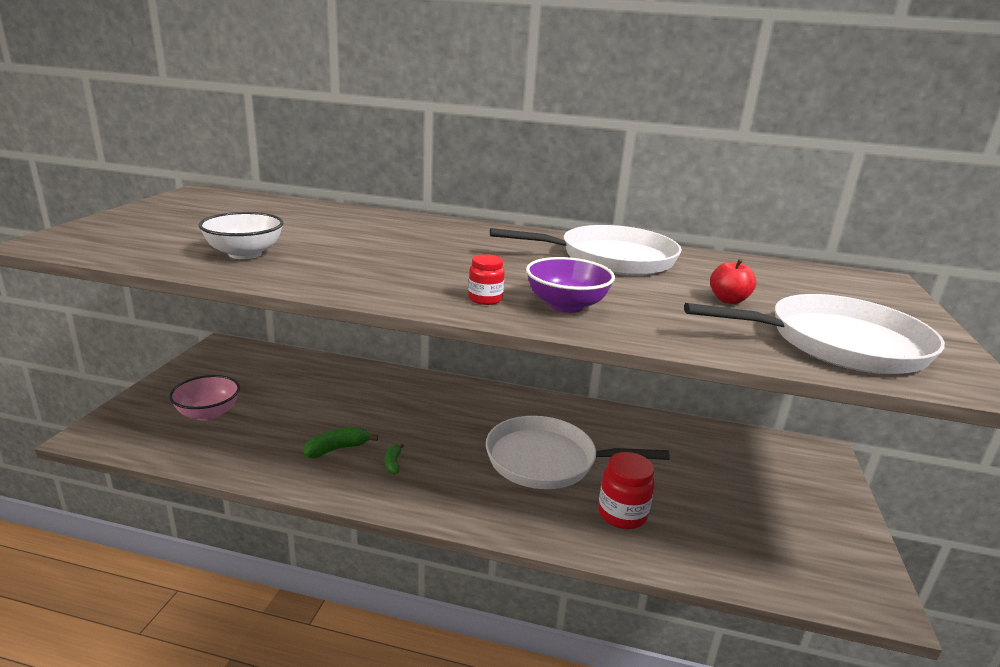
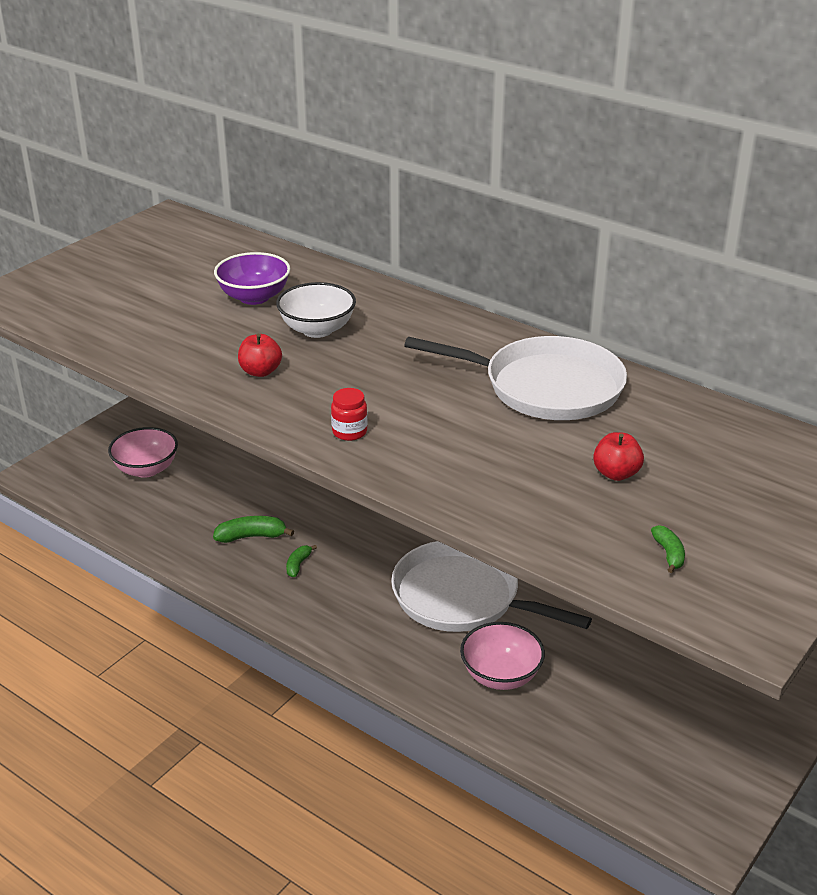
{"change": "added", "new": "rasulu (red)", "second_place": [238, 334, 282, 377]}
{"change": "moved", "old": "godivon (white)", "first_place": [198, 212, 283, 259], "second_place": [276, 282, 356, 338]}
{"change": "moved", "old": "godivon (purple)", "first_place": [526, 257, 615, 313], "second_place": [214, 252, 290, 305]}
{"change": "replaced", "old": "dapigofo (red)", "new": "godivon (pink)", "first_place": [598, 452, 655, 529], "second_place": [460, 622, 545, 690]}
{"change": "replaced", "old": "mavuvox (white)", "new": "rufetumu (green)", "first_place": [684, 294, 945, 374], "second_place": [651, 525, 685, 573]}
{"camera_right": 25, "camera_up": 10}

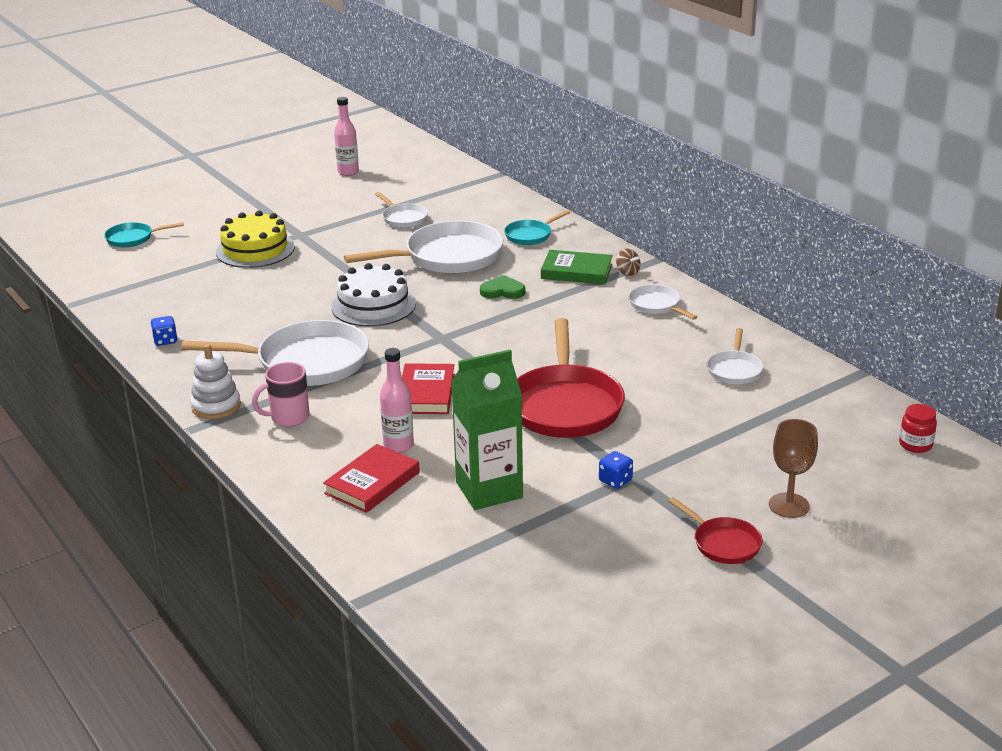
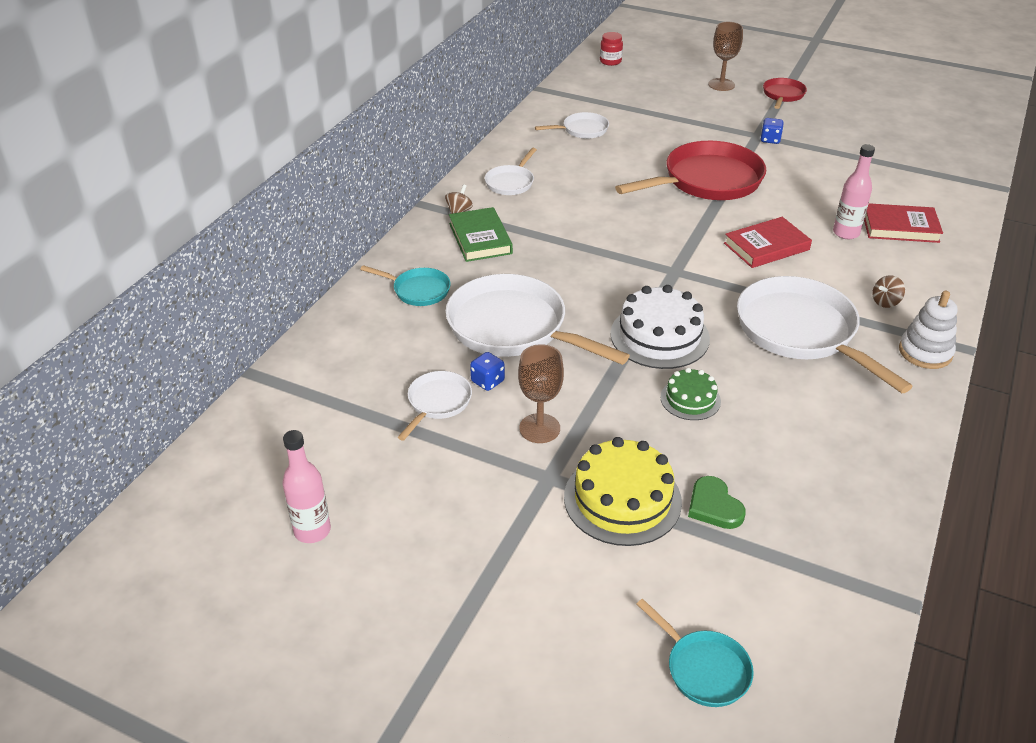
{"change": "removed", "old": "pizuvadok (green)", "first_place": [451, 350, 523, 510]}
{"change": "added", "new": "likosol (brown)", "second_place": [518, 344, 564, 443]}
{"change": "added", "new": "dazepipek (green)", "second_place": [660, 368, 721, 420]}
{"change": "moved", "old": "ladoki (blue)", "first_place": [151, 316, 178, 346], "second_place": [470, 352, 505, 391]}
{"change": "moved", "old": "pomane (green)", "first_place": [480, 275, 525, 299], "second_place": [688, 476, 746, 529]}
{"change": "replaced", "old": "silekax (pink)", "new": "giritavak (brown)", "first_place": [252, 362, 309, 427], "second_place": [872, 275, 905, 308]}
{"camera_right": -120, "camera_up": 10}

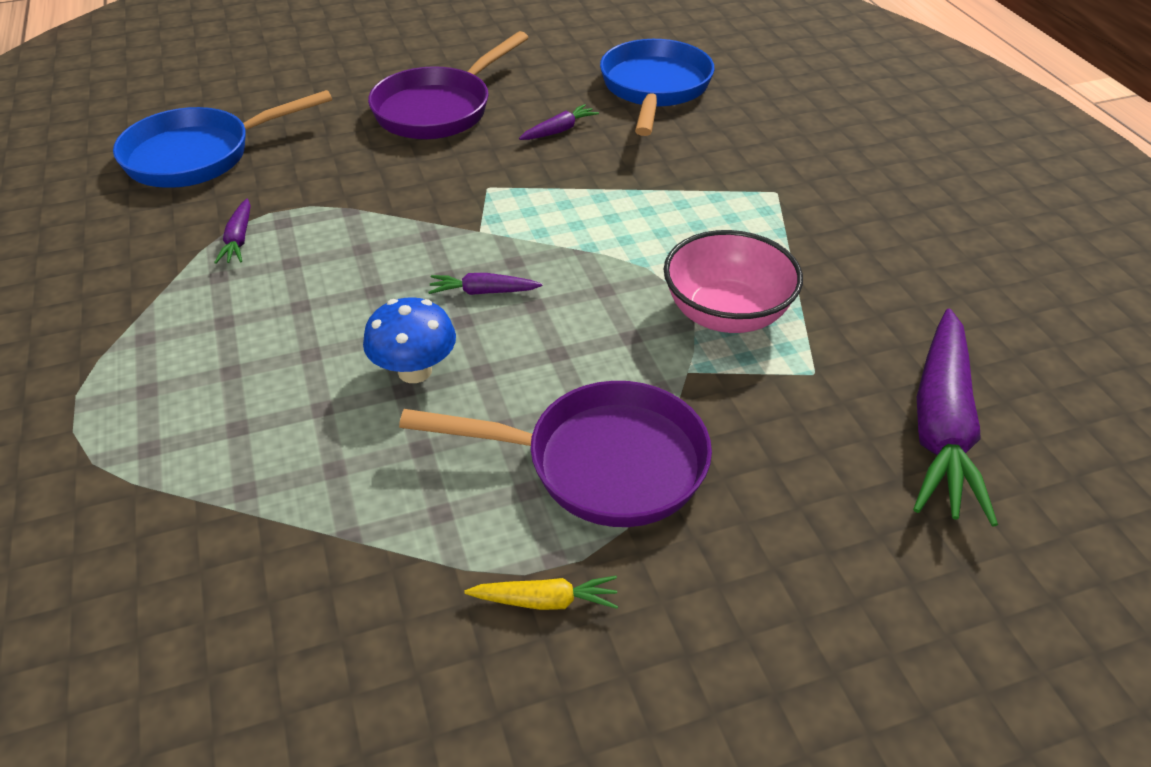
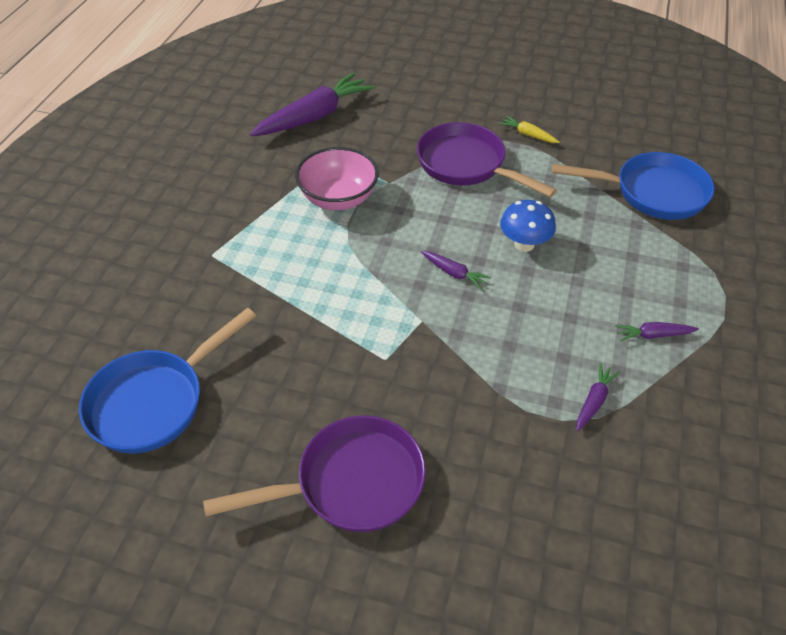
{"change": "moved", "old": "mavuvox (blue)", "first_place": [113, 90, 332, 188], "second_place": [552, 152, 715, 220]}
{"change": "moved", "old": "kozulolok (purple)", "first_place": [519, 104, 599, 140], "second_place": [615, 322, 699, 341]}
{"camera_right": -145, "camera_up": 5}

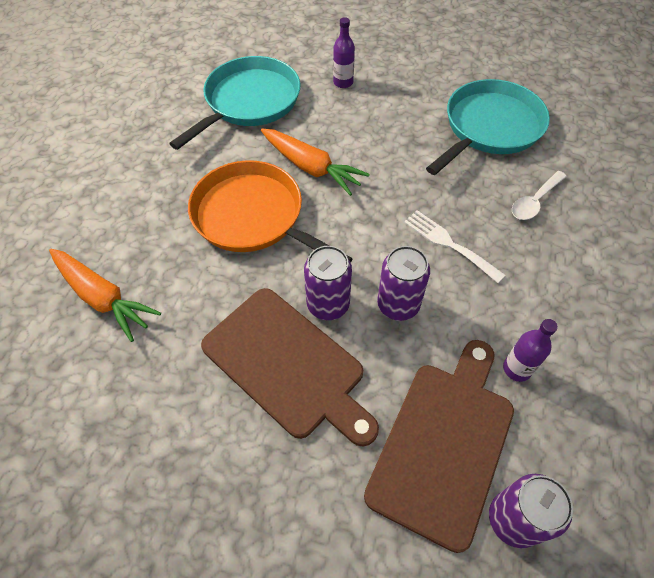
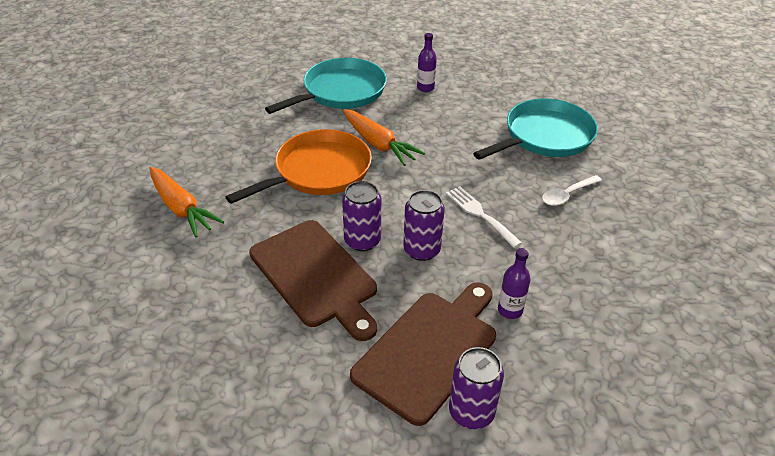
{"change": "turned", "old": "mavuvox (orange)", "first_place": [188, 160, 353, 262], "second_place": [225, 129, 372, 204], "degrees": 90}
{"camera_right": 10, "camera_up": -15}

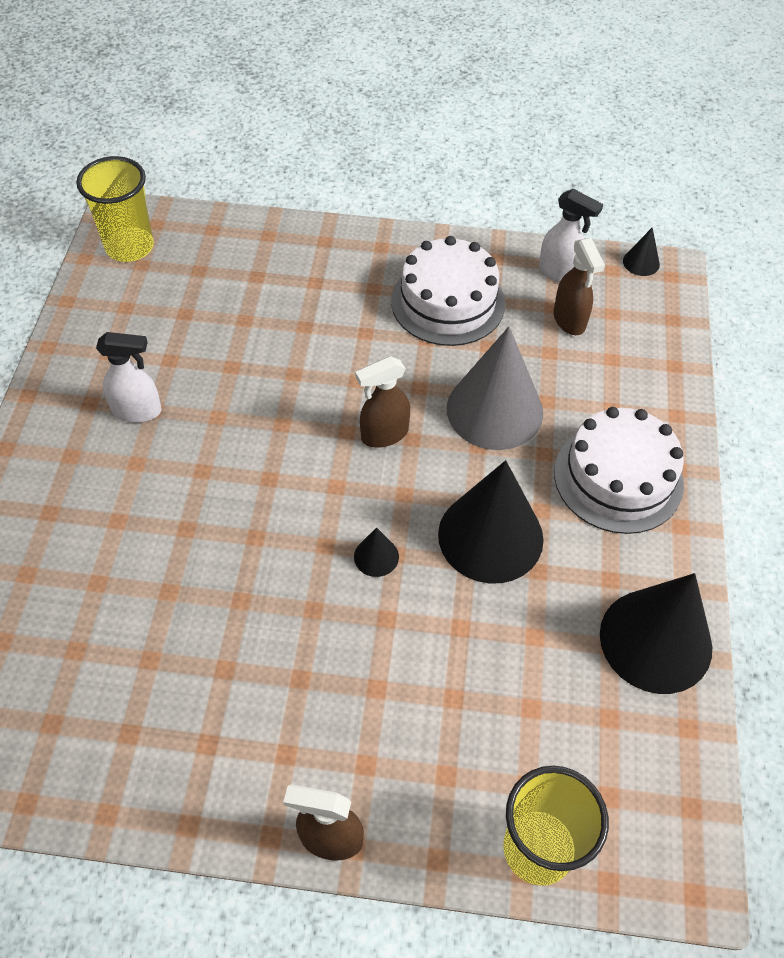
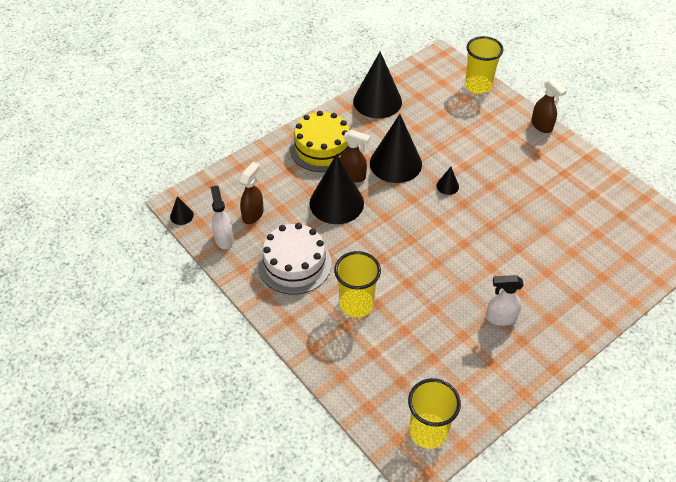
{"change": "added", "new": "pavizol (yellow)", "second_place": [334, 251, 381, 318]}
{"change": "moved", "old": "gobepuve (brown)", "first_place": [355, 356, 410, 448], "second_place": [340, 130, 370, 183]}
{"change": "recoloured", "old": "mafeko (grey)", "new": "mafeko (black)", "first_place": [447, 327, 543, 450], "second_place": [309, 154, 364, 224]}
{"change": "recoloured", "old": "dazepipek (white)", "new": "dazepipek (yellow)", "first_place": [554, 407, 684, 534], "second_place": [290, 111, 349, 172]}
{"change": "turned", "old": "gobepuve (white)", "first_place": [96, 332, 161, 423], "second_place": [486, 275, 524, 326], "degrees": -45}
{"camera_right": -135, "camera_up": -5}

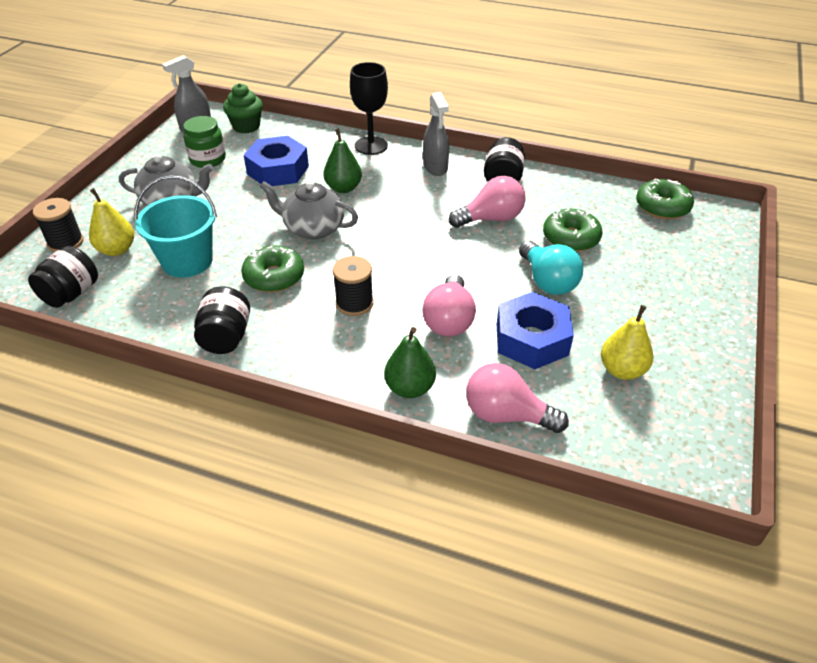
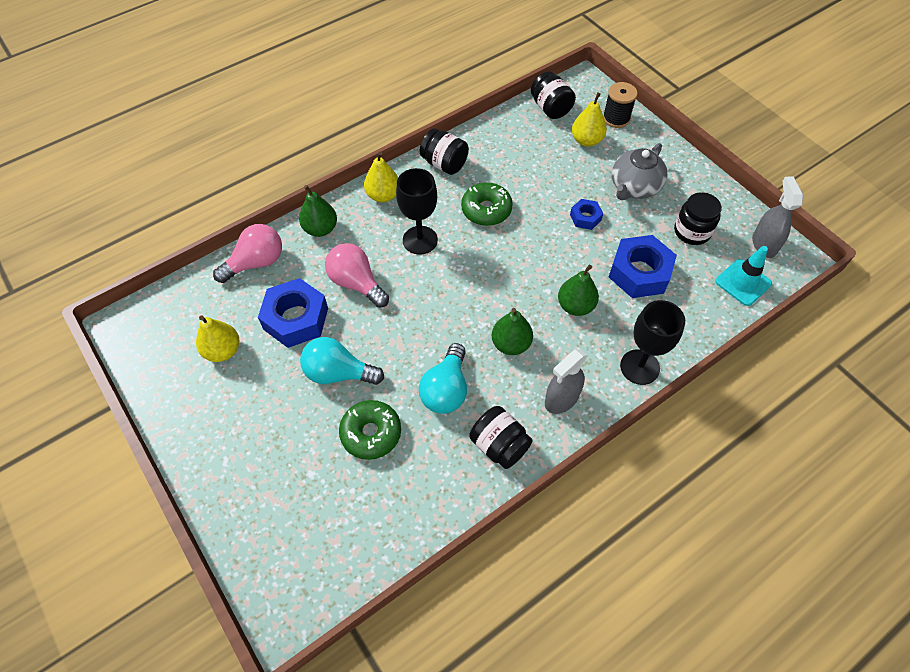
{"change": "removed", "old": "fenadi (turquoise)", "first_place": [134, 175, 217, 277]}
{"change": "removed", "old": "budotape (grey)", "first_place": [260, 181, 358, 240]}
{"change": "removed", "old": "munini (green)", "first_place": [636, 178, 694, 219]}
{"change": "added", "new": "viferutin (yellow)", "second_place": [364, 152, 398, 203]}
{"change": "added", "new": "viferutin (green)", "second_place": [492, 308, 533, 355]}
{"change": "added", "new": "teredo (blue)", "second_place": [570, 199, 603, 230]}
{"change": "replaced", "old": "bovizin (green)", "new": "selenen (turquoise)", "first_place": [223, 83, 263, 133], "second_place": [715, 246, 772, 306]}
{"change": "replaced", "old": "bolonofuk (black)", "new": "likosol (black)", "first_place": [333, 256, 374, 316], "second_place": [396, 168, 438, 255]}
{"change": "recoloured", "old": "dapigofo (green)", "new": "dapigofo (black)", "first_place": [183, 116, 226, 168], "second_place": [674, 192, 722, 245]}
{"change": "recoloured", "old": "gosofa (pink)", "new": "gosofa (turquoise)", "first_place": [449, 176, 526, 228], "second_place": [419, 343, 467, 414]}
{"change": "turned", "old": "gobepuve (grey)", "first_place": [423, 92, 449, 176], "second_place": [545, 349, 588, 414], "degrees": -60}
{"camera_right": 125, "camera_up": 15}

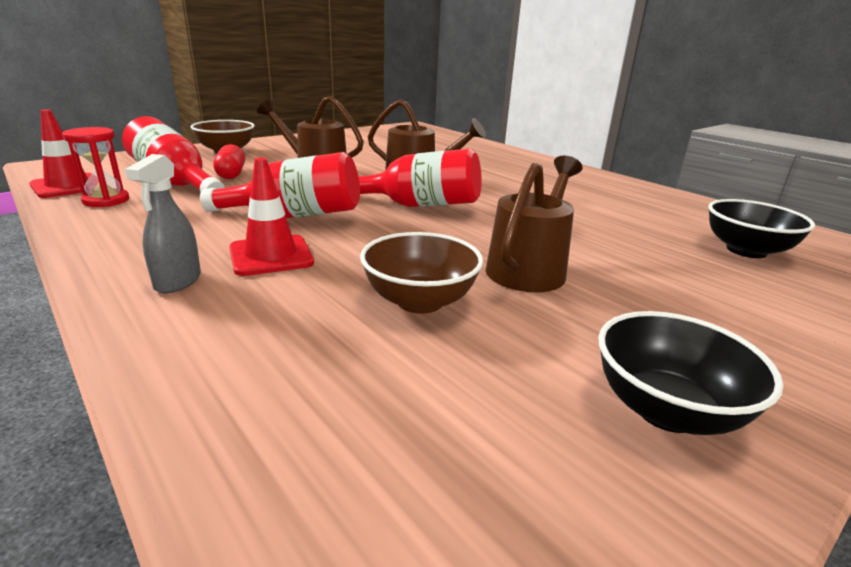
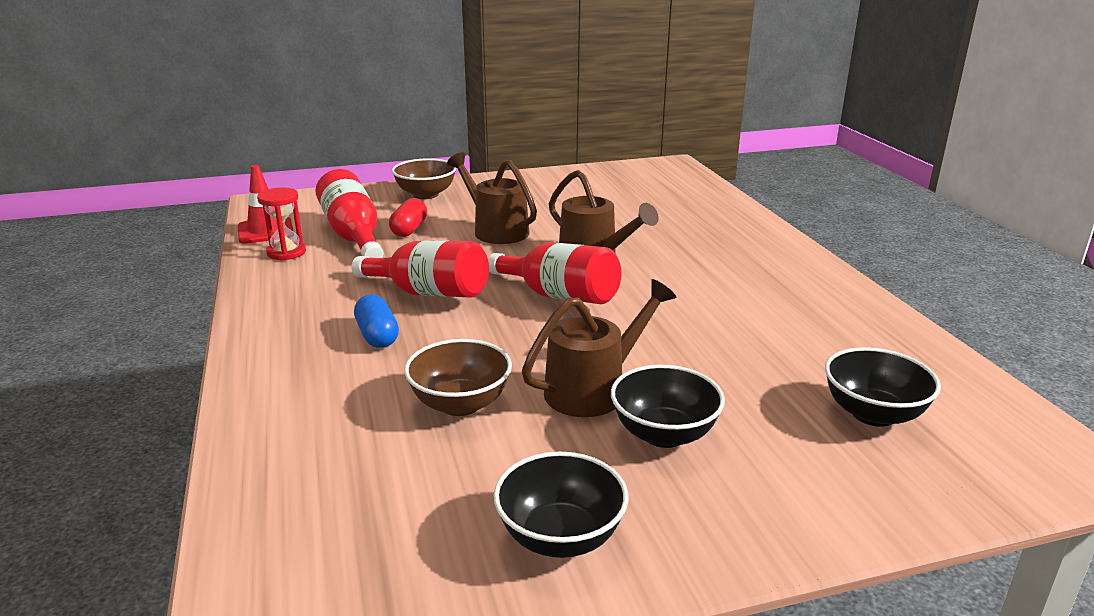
{"change": "removed", "old": "gobepuve (grey)", "first_place": [125, 154, 201, 294]}
{"change": "added", "new": "godivon (black)", "second_place": [611, 365, 725, 448]}
{"change": "replaced", "old": "selenen (red)", "new": "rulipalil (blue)", "first_place": [229, 158, 314, 276], "second_place": [354, 294, 399, 348]}
{"camera_right": 25, "camera_up": 0}

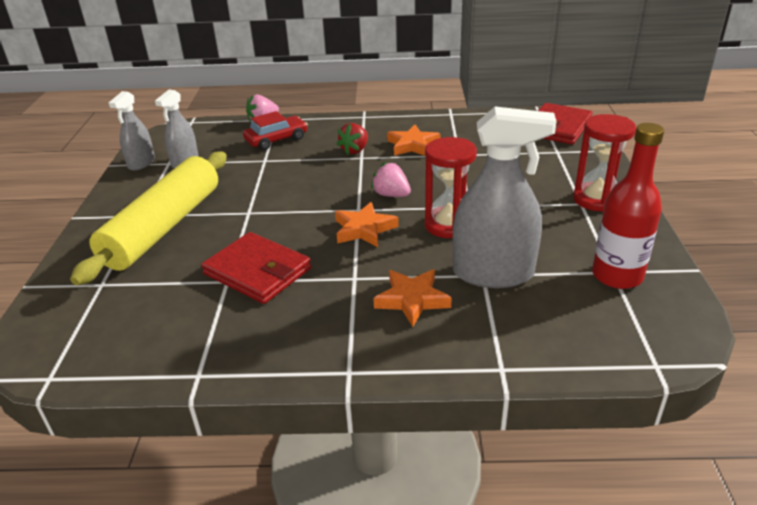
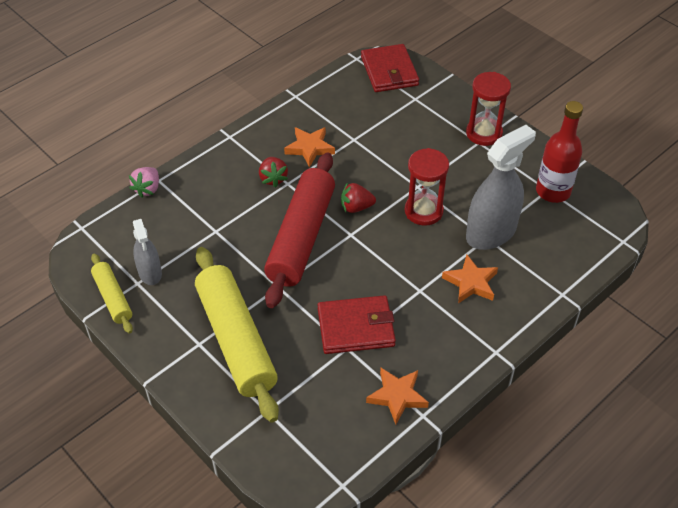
{"change": "removed", "old": "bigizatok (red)", "first_place": [243, 111, 308, 150]}
{"change": "added", "new": "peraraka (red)", "second_place": [264, 153, 335, 308]}
{"change": "moved", "old": "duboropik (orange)", "first_place": [335, 202, 399, 247], "second_place": [366, 368, 429, 425]}
{"change": "replaced", "old": "gobepuve (grey)", "new": "peraraka (yellow)", "first_place": [109, 91, 155, 171], "second_place": [91, 253, 133, 334]}
{"change": "recoloured", "old": "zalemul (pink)", "new": "zalemul (red)", "first_place": [371, 162, 411, 197], "second_place": [341, 182, 376, 213]}
{"camera_right": -45, "camera_up": 15}

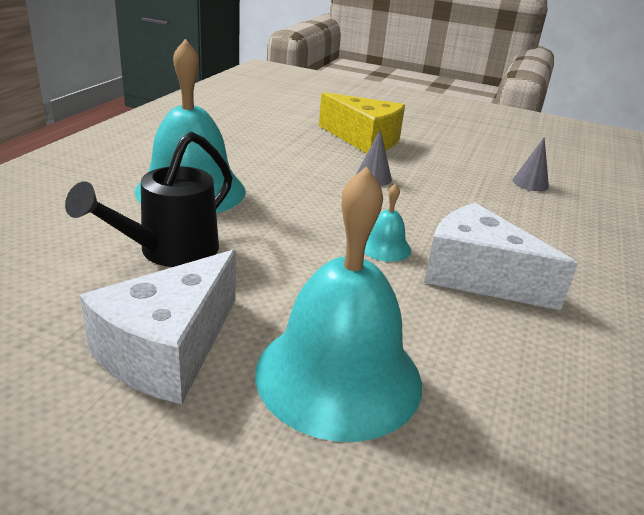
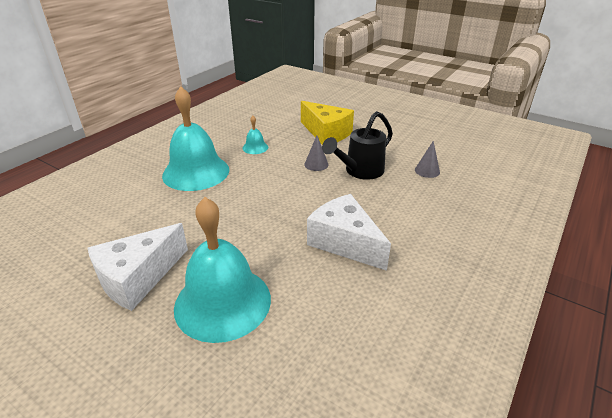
{"change": "moved", "old": "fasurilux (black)", "first_place": [65, 132, 232, 267], "second_place": [322, 111, 393, 180]}
{"change": "moved", "old": "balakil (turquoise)", "first_place": [364, 183, 411, 262], "second_place": [242, 116, 268, 154]}
{"camera_right": 15, "camera_up": 5}

